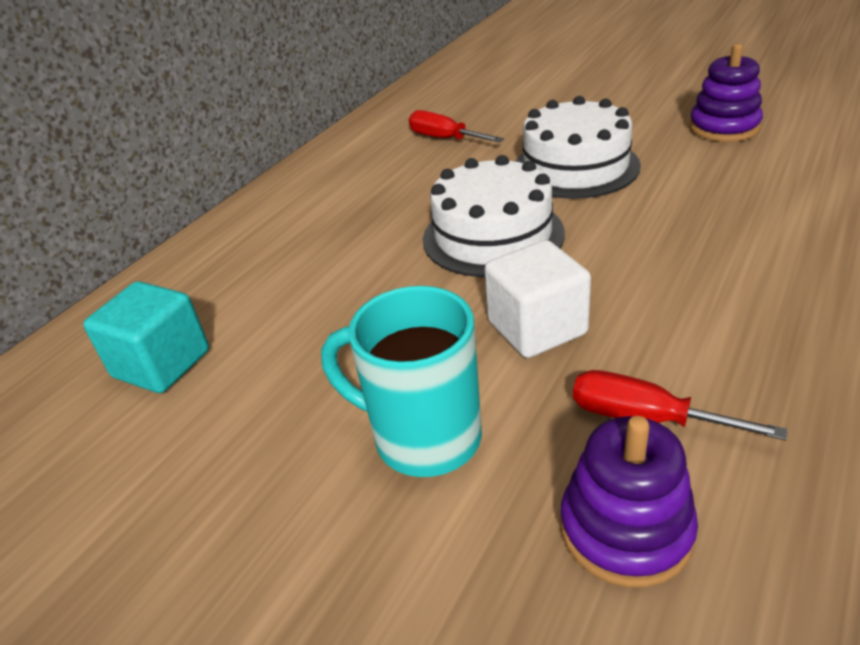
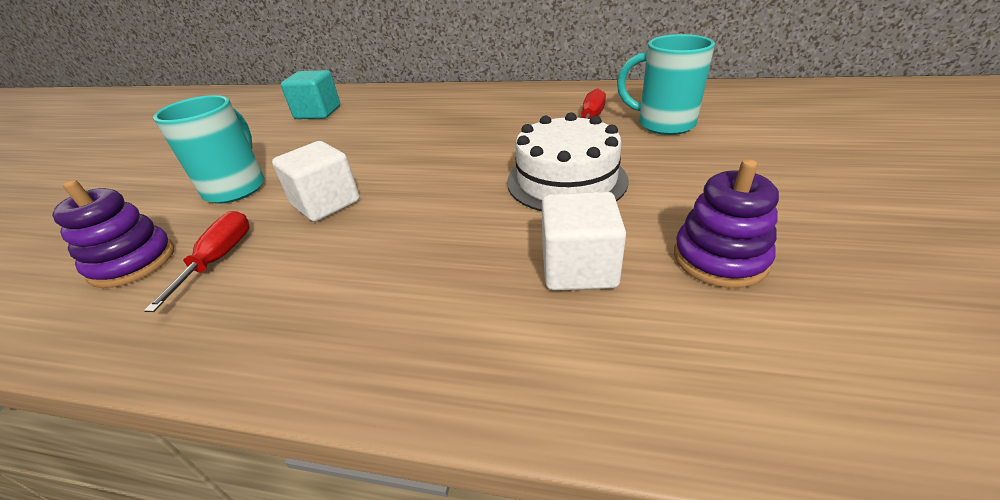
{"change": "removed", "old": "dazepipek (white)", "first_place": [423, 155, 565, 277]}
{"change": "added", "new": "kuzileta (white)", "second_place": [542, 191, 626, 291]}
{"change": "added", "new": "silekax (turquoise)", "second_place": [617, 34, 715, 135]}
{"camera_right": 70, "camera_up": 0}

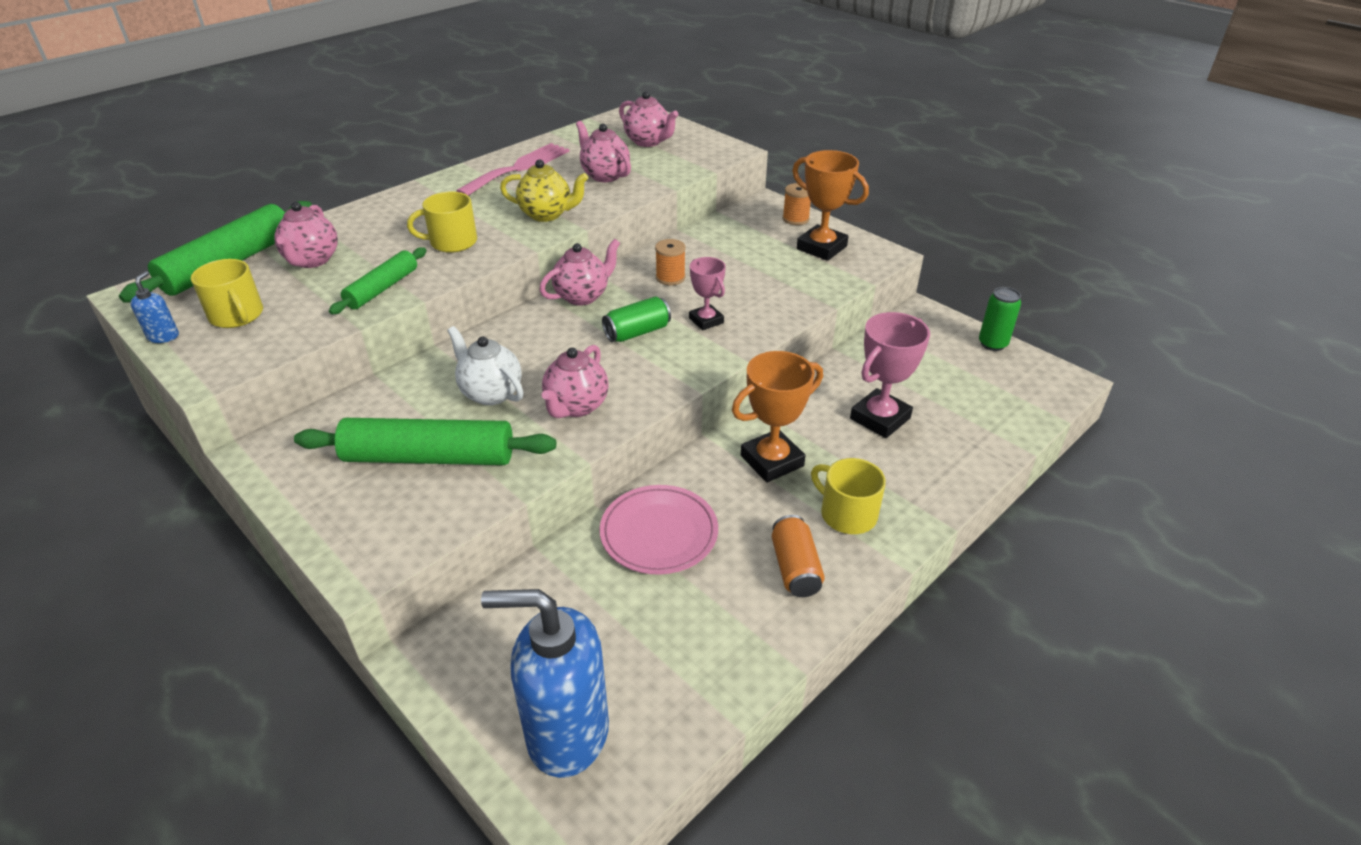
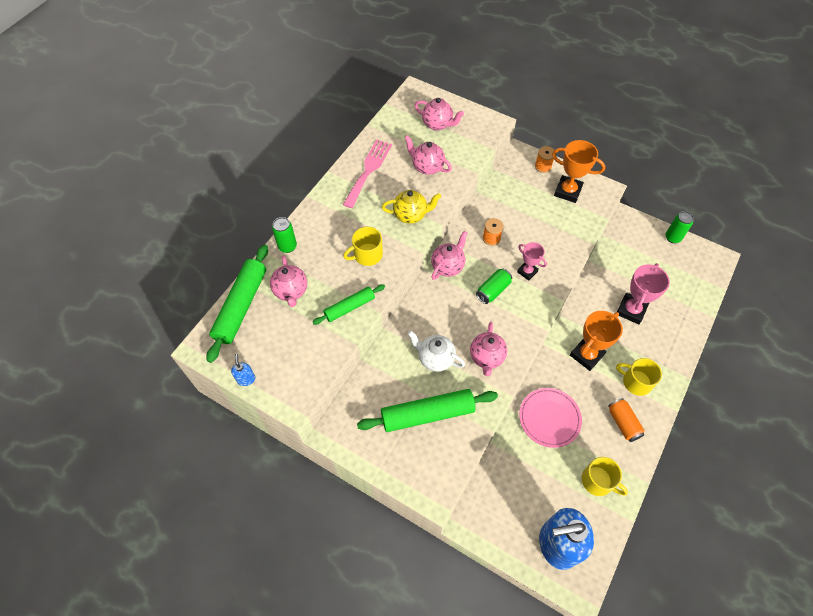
{"change": "added", "new": "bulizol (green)", "second_place": [272, 217, 297, 253]}
{"change": "moved", "old": "silekax (yellow)", "first_place": [191, 259, 263, 328], "second_place": [582, 457, 628, 496]}
{"change": "turned", "old": "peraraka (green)", "first_place": [329, 247, 427, 314], "second_place": [312, 284, 385, 325], "degrees": 45}
{"camera_right": -15, "camera_up": 20}

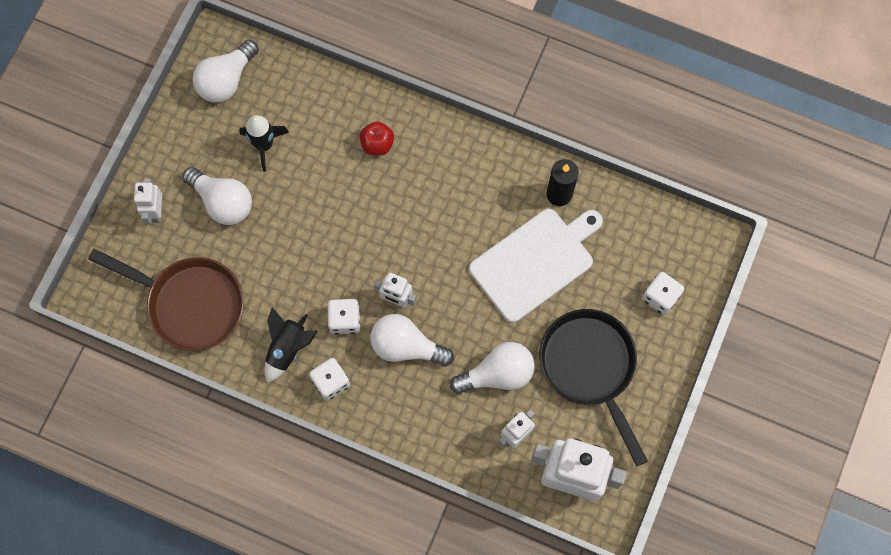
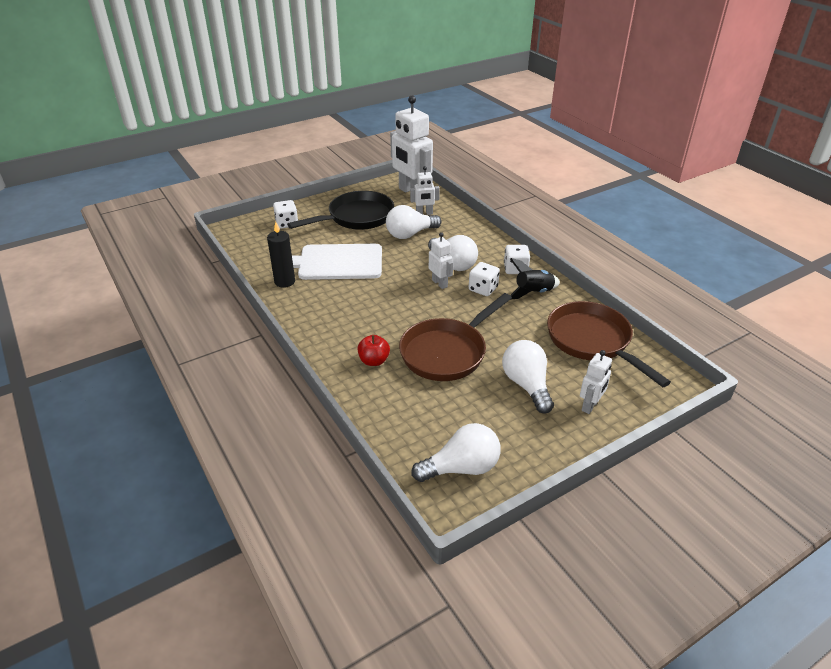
{"change": "removed", "old": "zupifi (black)", "first_place": [239, 115, 289, 172]}
{"change": "added", "new": "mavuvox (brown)", "second_place": [399, 293, 512, 381]}
{"change": "turned", "old": "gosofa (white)", "first_place": [450, 342, 535, 394], "second_place": [386, 205, 441, 239], "degrees": -45}
{"change": "turned", "old": "mavuvox (black)", "first_place": [539, 309, 648, 466], "second_place": [287, 191, 394, 230], "degrees": -135}
{"camera_right": -145, "camera_up": -35}

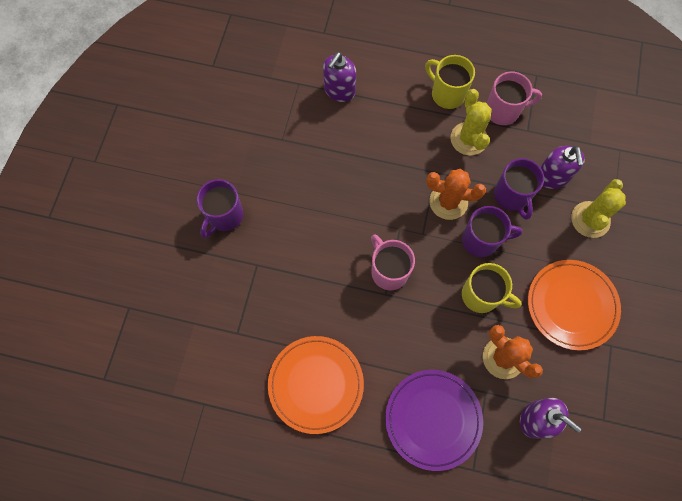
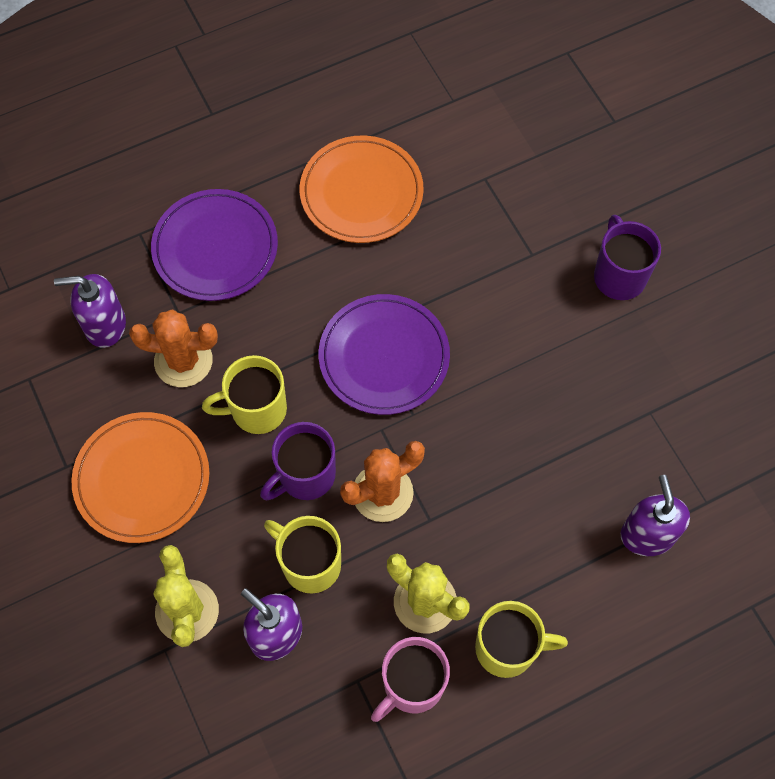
{"change": "replaced", "old": "silekax (pink)", "new": "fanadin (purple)", "first_place": [371, 234, 415, 290], "second_place": [319, 294, 450, 415]}
{"change": "recoloured", "old": "silekax (purple)", "new": "silekax (yellow)", "first_place": [494, 158, 544, 220], "second_place": [264, 516, 341, 594]}
{"camera_right": 140, "camera_up": -5}

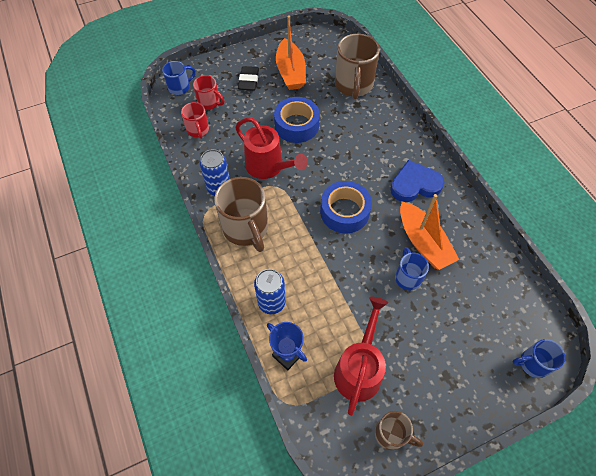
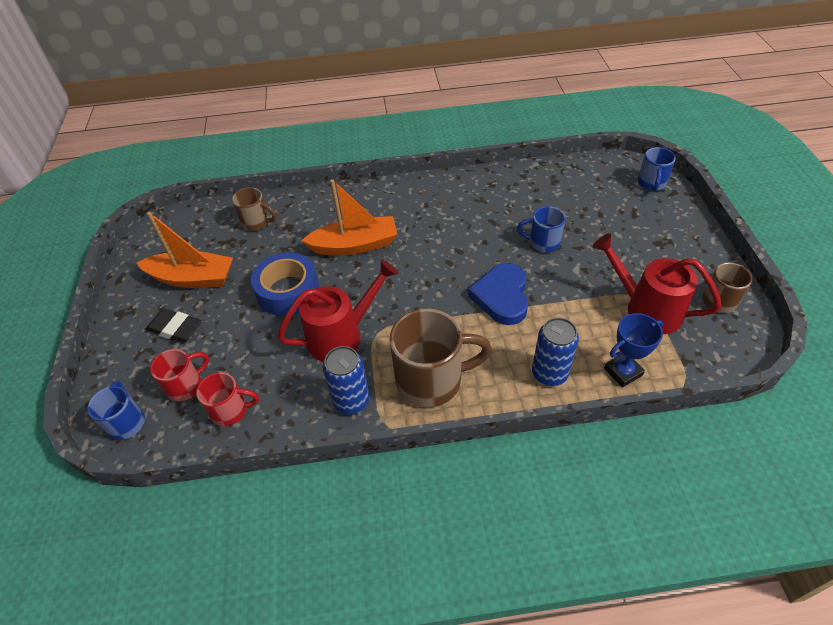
{"change": "removed", "old": "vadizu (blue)", "first_place": [320, 181, 372, 233]}
{"change": "moved", "old": "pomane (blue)", "first_place": [390, 160, 445, 202], "second_place": [468, 263, 528, 325]}
{"change": "moved", "old": "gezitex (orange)", "first_place": [400, 194, 459, 270], "second_place": [302, 179, 398, 256]}
{"change": "resized", "old": "silekax (brown)", "first_place": [335, 34, 380, 99], "second_place": [232, 187, 276, 231], "factor": 0.55}
{"camera_right": -70, "camera_up": -10}

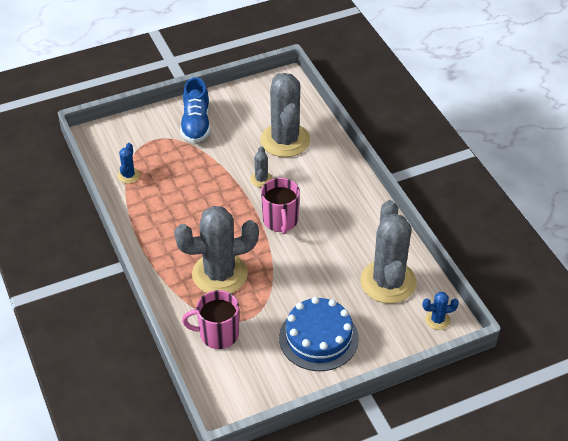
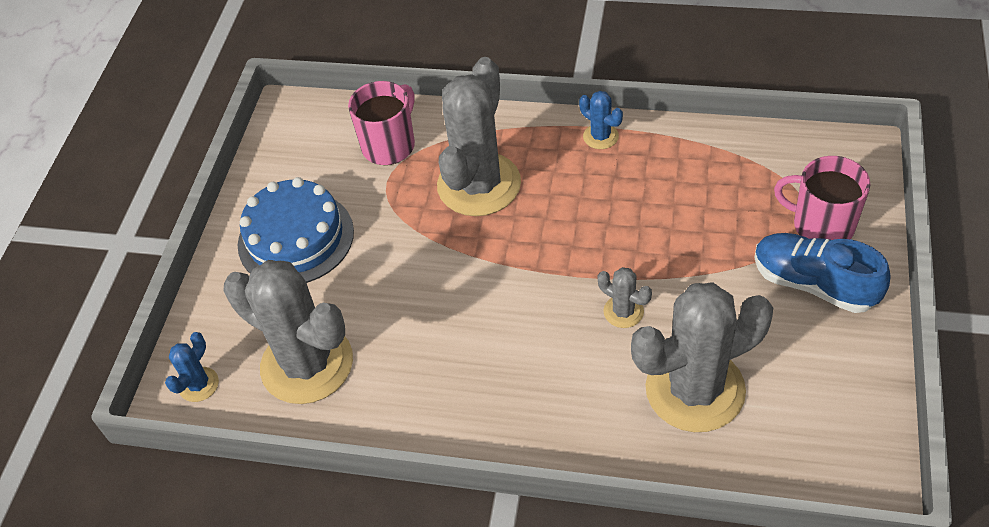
{"change": "moved", "old": "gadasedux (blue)", "first_place": [118, 143, 140, 183], "second_place": [579, 91, 623, 149]}
{"change": "moved", "old": "silekax (pink)", "first_place": [261, 178, 300, 234], "second_place": [774, 156, 871, 240]}
{"change": "turned", "old": "gadasedux (grey)", "first_place": [260, 73, 310, 157], "second_place": [631, 283, 773, 432], "degrees": -45}
{"camera_right": 130, "camera_up": 5}

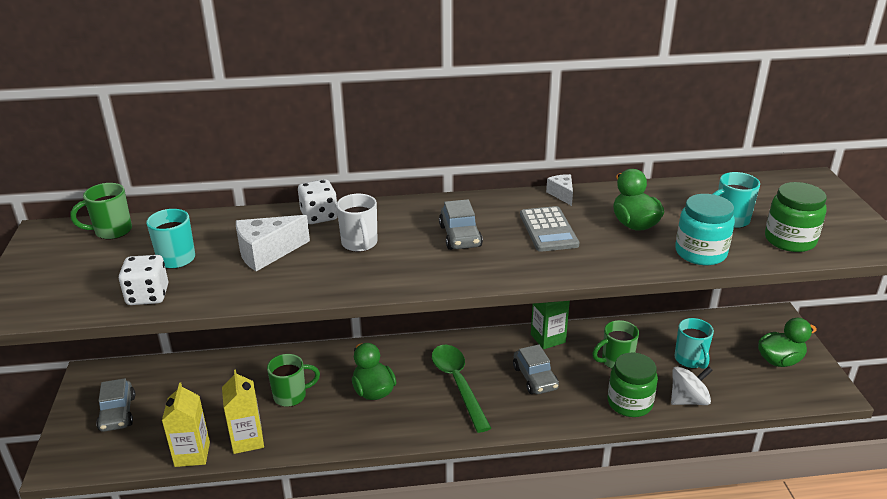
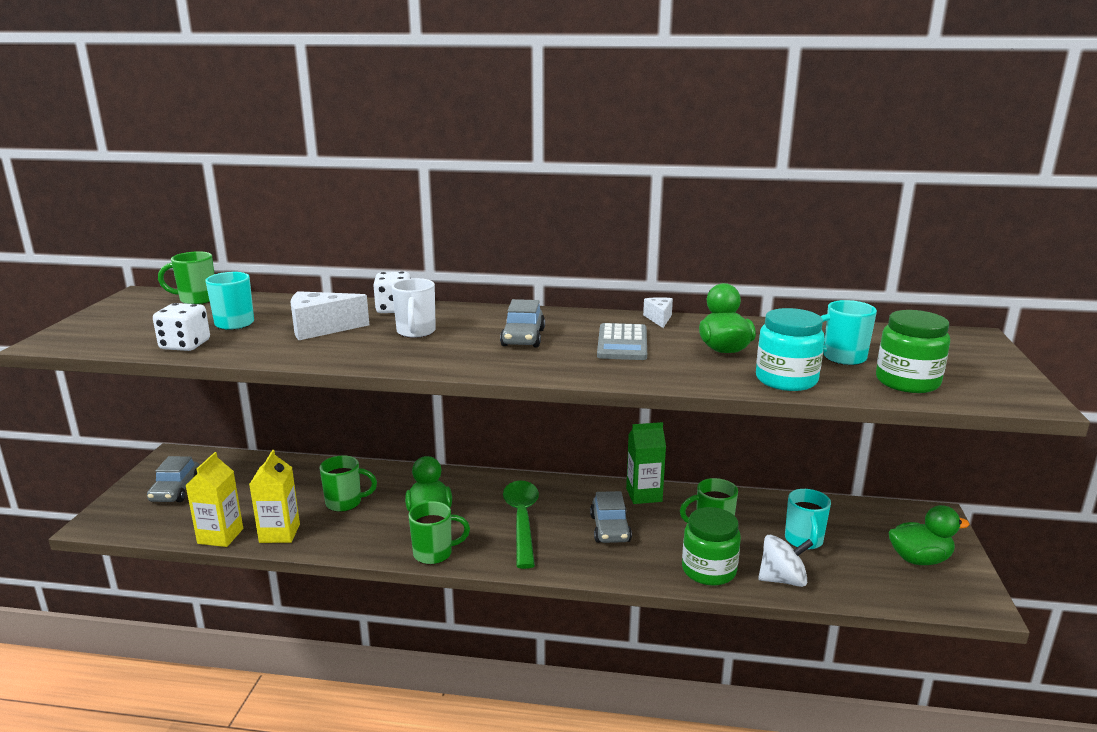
{"change": "added", "new": "silekax (green)", "second_place": [409, 501, 470, 565]}
{"camera_right": 15, "camera_up": -10}

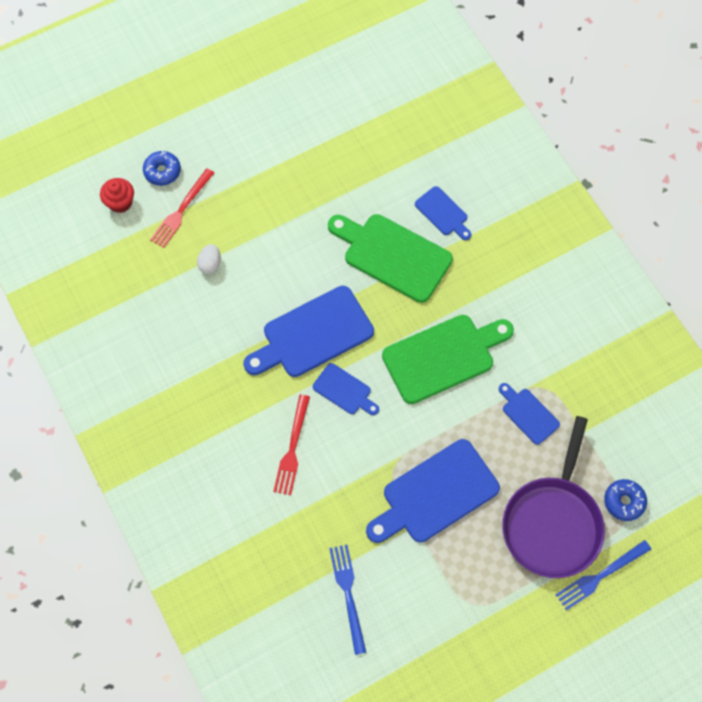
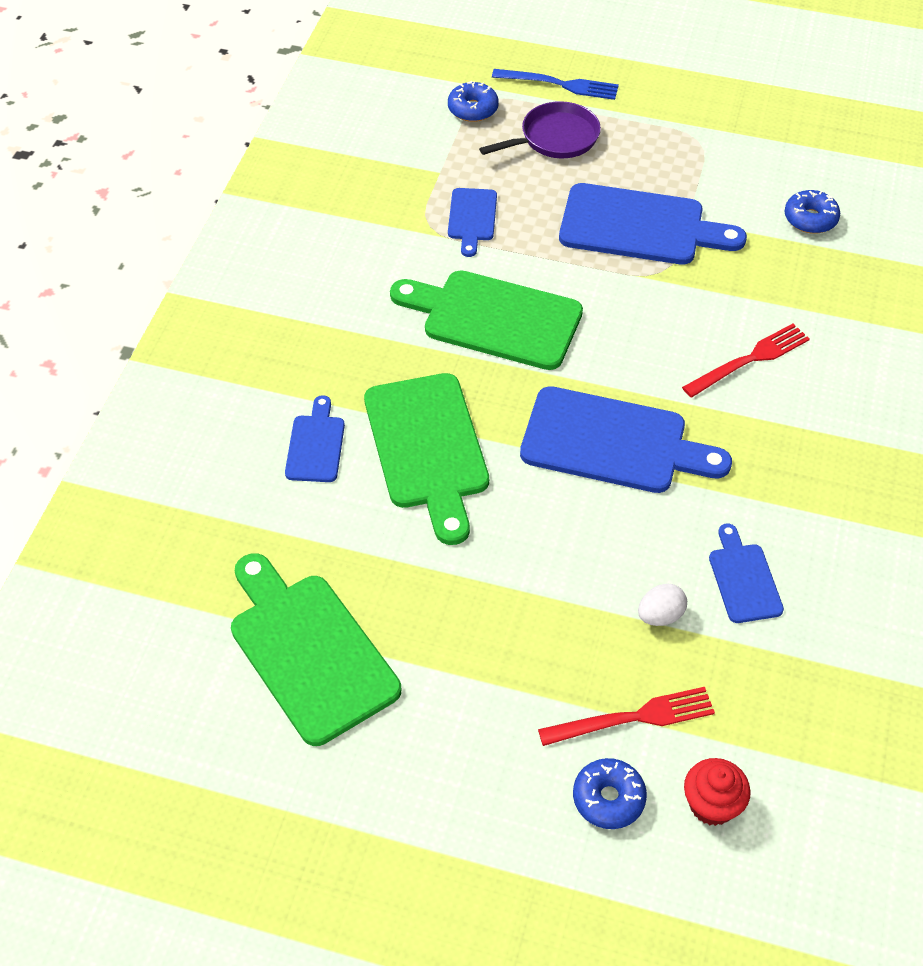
{"change": "added", "new": "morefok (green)", "second_place": [231, 553, 401, 746]}
{"change": "moved", "old": "morefok (blue)", "first_place": [313, 363, 379, 415], "second_place": [709, 524, 784, 623]}
{"change": "replaced", "old": "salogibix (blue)", "new": "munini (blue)", "first_place": [329, 544, 366, 655], "second_place": [785, 190, 840, 234]}
{"change": "resized", "old": "mavuvox (purple)", "first_place": [502, 416, 605, 578], "second_place": [479, 101, 601, 158], "factor": 0.63}
{"camera_right": -135, "camera_up": -15}

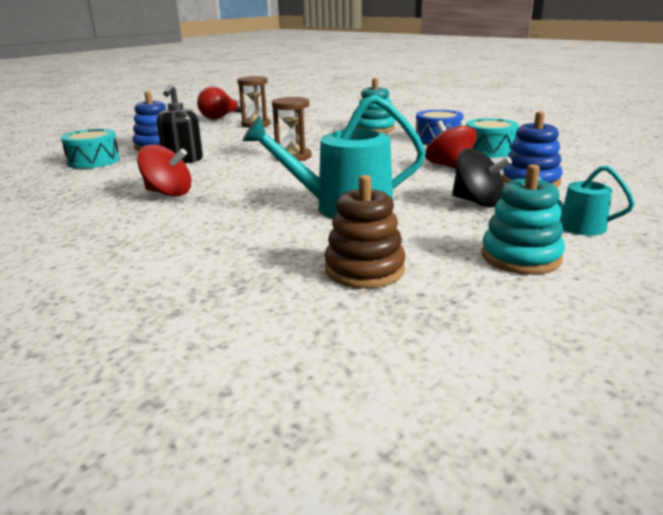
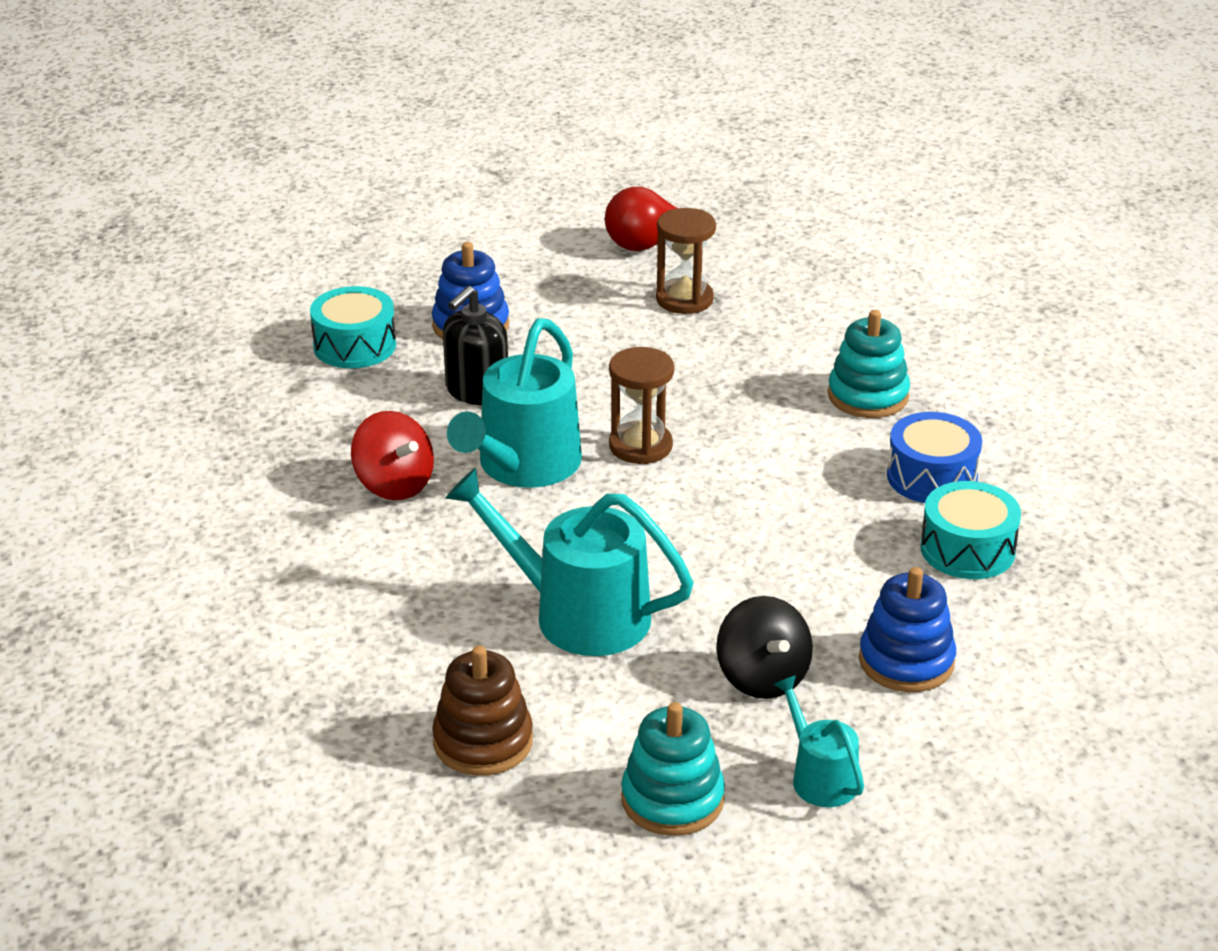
{"change": "removed", "old": "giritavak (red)", "first_place": [425, 121, 477, 169]}
{"change": "added", "new": "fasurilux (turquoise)", "second_place": [447, 318, 582, 488]}
{"camera_right": 30, "camera_up": 10}

